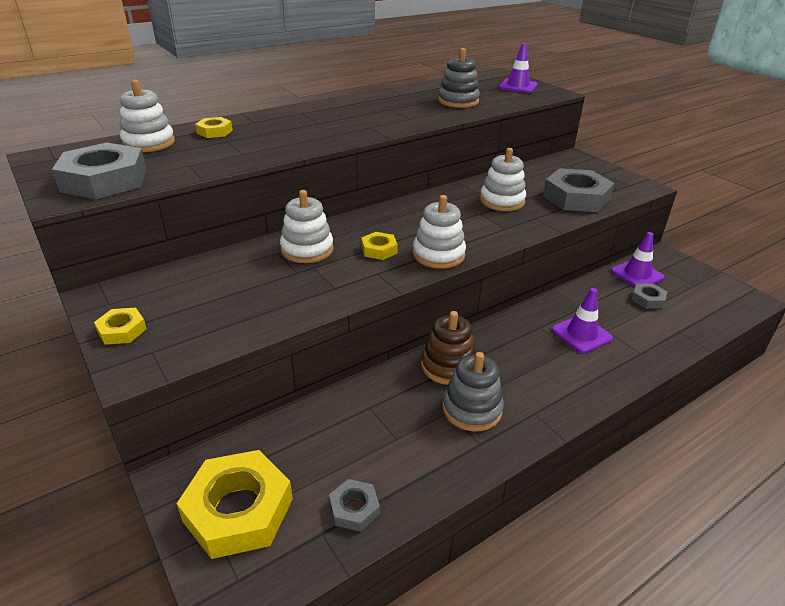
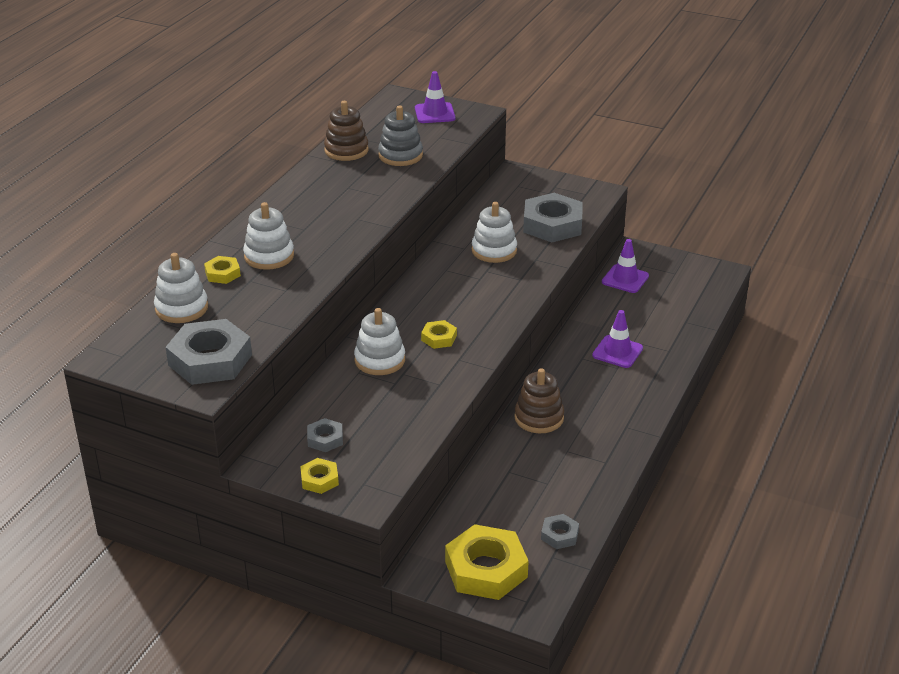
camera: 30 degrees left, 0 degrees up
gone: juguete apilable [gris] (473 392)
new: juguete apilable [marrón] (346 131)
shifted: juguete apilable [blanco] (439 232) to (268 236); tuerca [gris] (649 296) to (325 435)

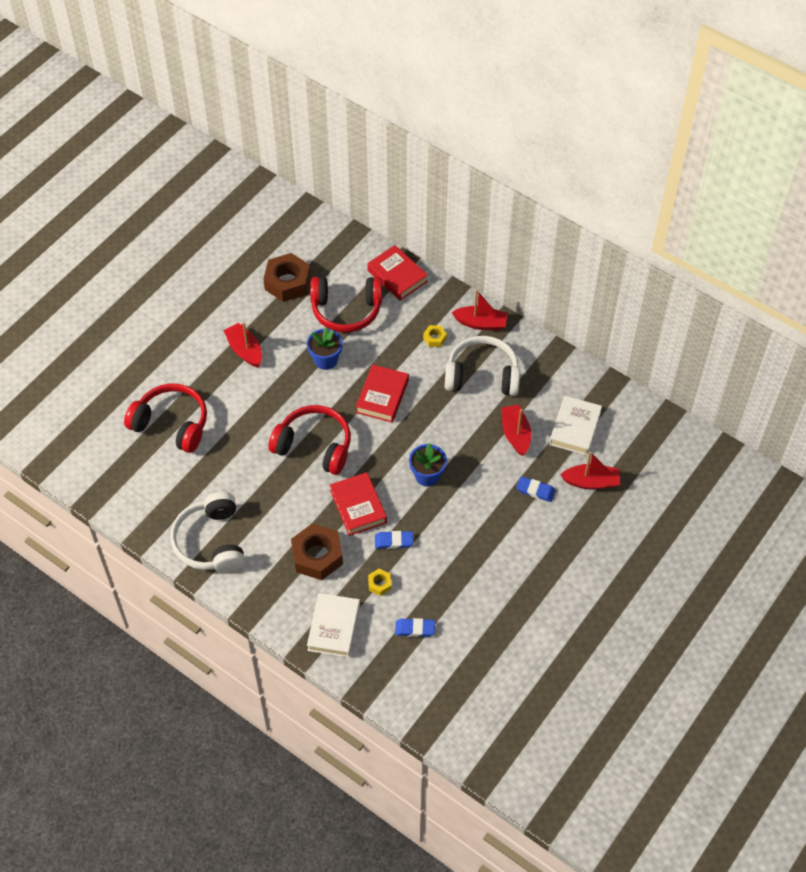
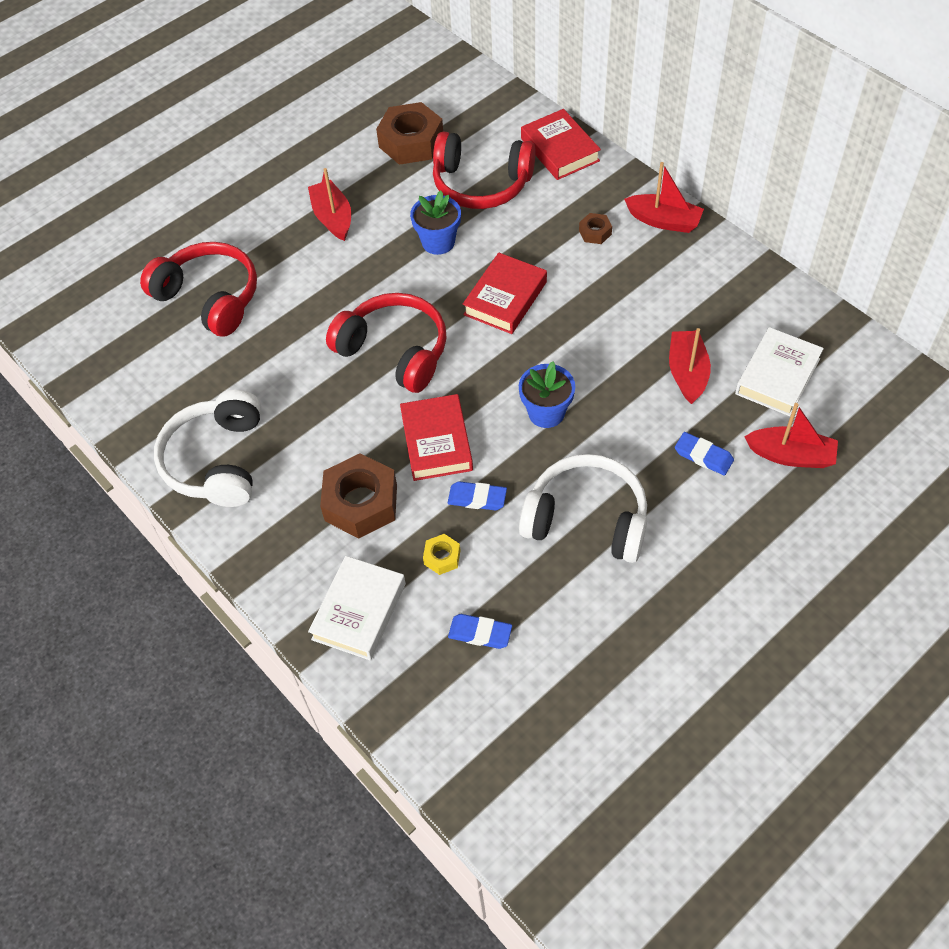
camera: 15 degrees right, 0 degrees up
shifted: auriculares [blanco] (482 366) to (583 508)
repainted: tuerca [amarillo] (435 336) to tuerca [marrón] (595 228)

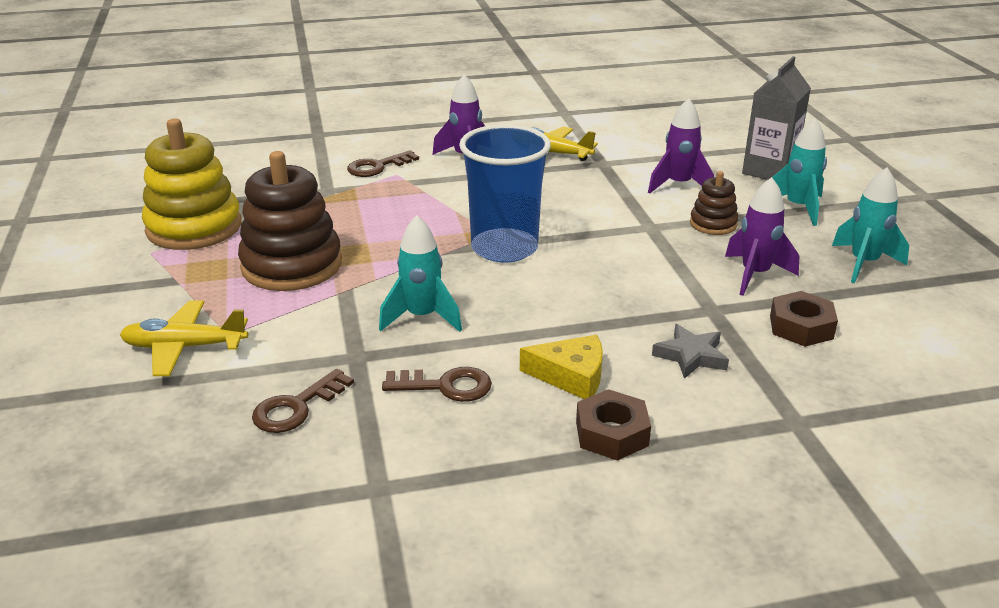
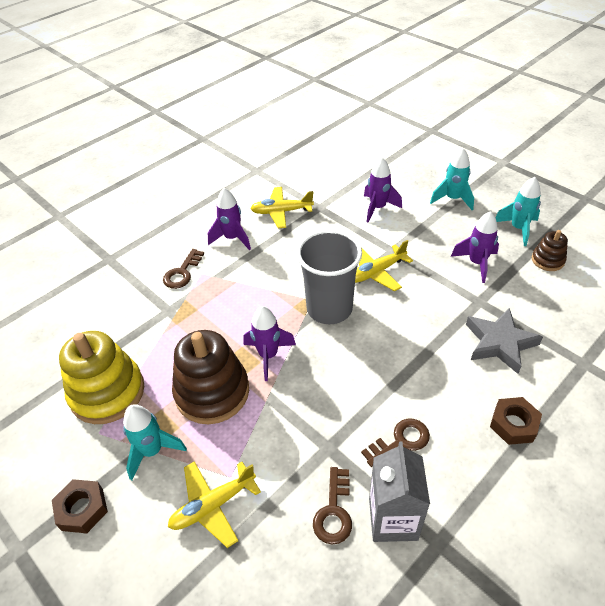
camera: 30 degrees left, 15 degrees up
gone: queso [amarillo] (561 367)
new: cohete [morado] (269 343); avión [amarillo] (384 265)
shifted: cohete [turquesa] (420 274) to (155 442); juguete apilable [marrón] (714 203) to (550 250); cartón de leche [gris] (776 118) to (399 492); tuerca [marrón] (804 319) to (80 506)
repainted: vaso [azul] (505 193) to vaso [gris] (329 277)
scaled: estrella [gris] (690 351) = (504 341) x1.58

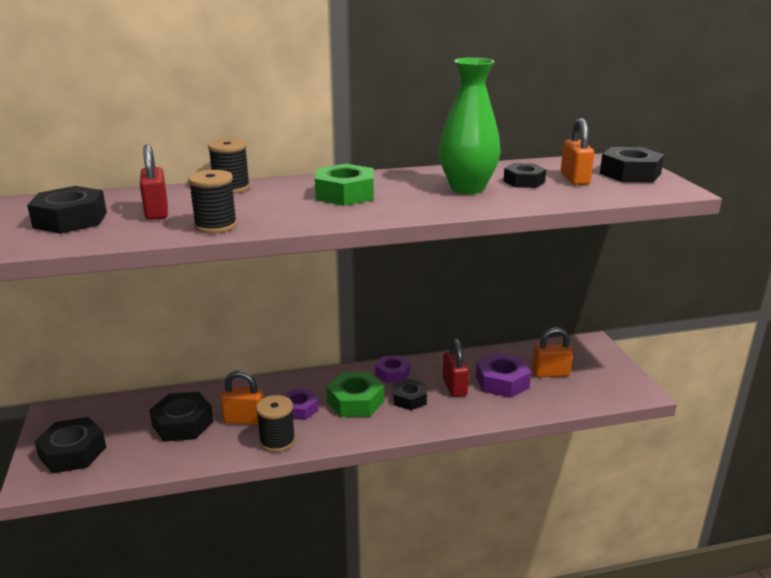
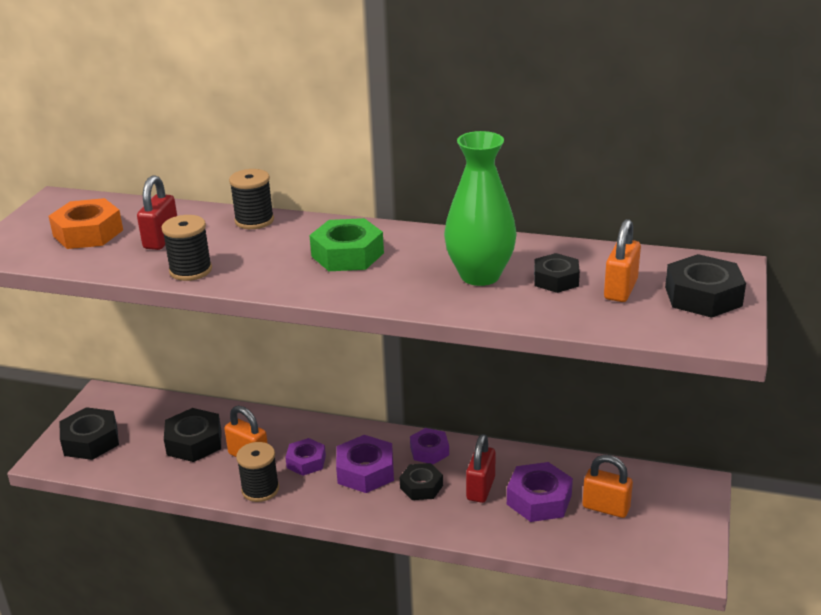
camera: 30 degrees right, 5 degrees up
repainted: tuerca [negro] (67 210) to tuerca [naranja] (85 223); tuerca [verde] (355 394) to tuerca [morado] (365 464)

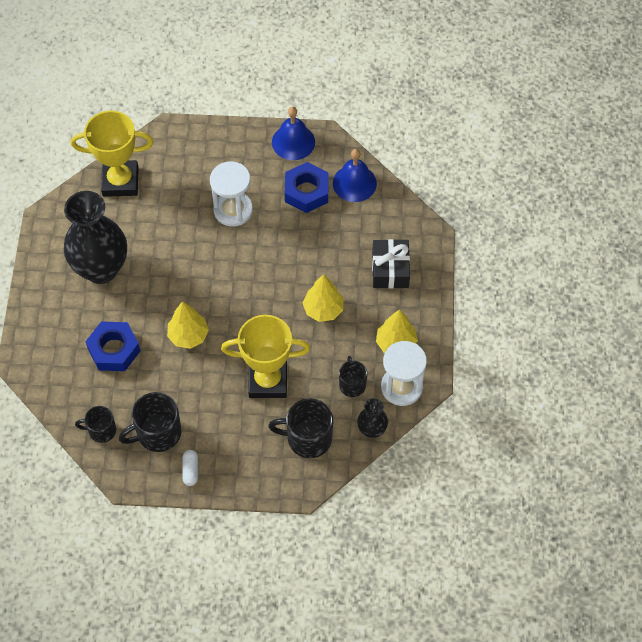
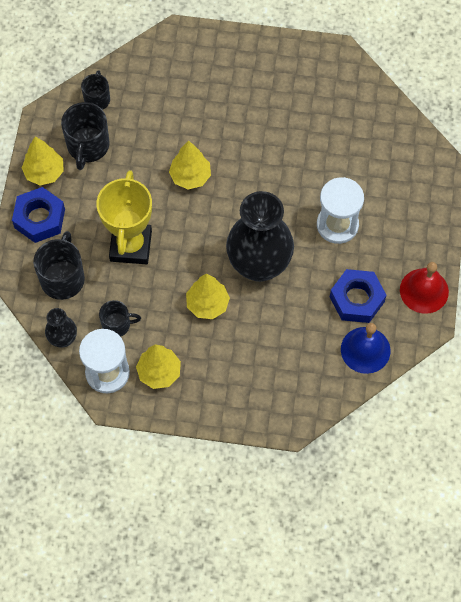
camera: 95 degrees right, 5 degrees up
gone: trofeo [amarillo] (112 154); regalo [negro] (391 263)
shifted: florero [negro] (95 237) to (260 236); tuerca [azul] (112 346) to (38 215)
swapped: cápsula [blanco] (190 468) to árbol [amarillo] (43 161)
repainted: campana [azul] (293 133) to campana [rojo] (424 288)
rotated: taza [negro] (150 422) = (85 136) 150 degrees counterclockwise

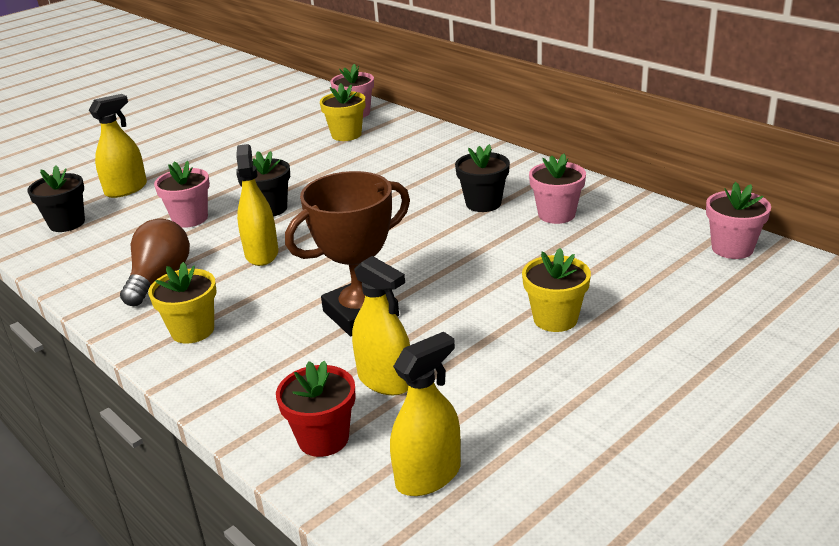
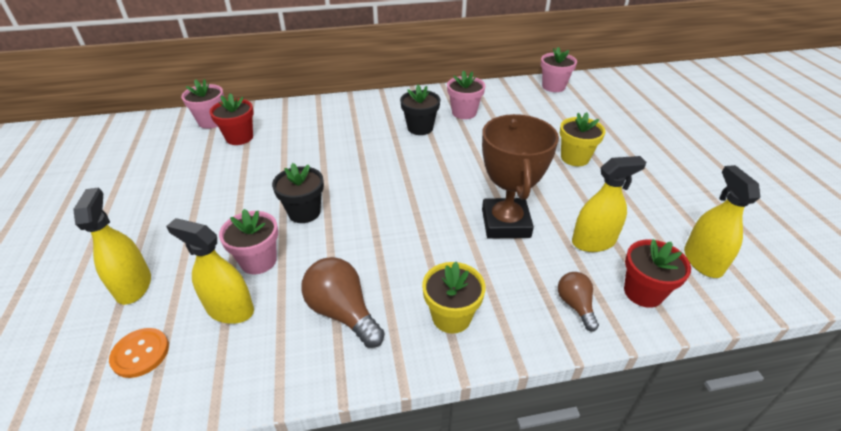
camera: 60 degrees left, 10 degrees up
new: bombilla [marrón] (578 302)
shifted: pulverizador [amarillo] (257 205) to (210 271)
swapped: maceta [negro] (56 199) to botón [naranja] (139 353)
repainted: maceta [amarillo] (342 112) to maceta [rojo] (232 119)

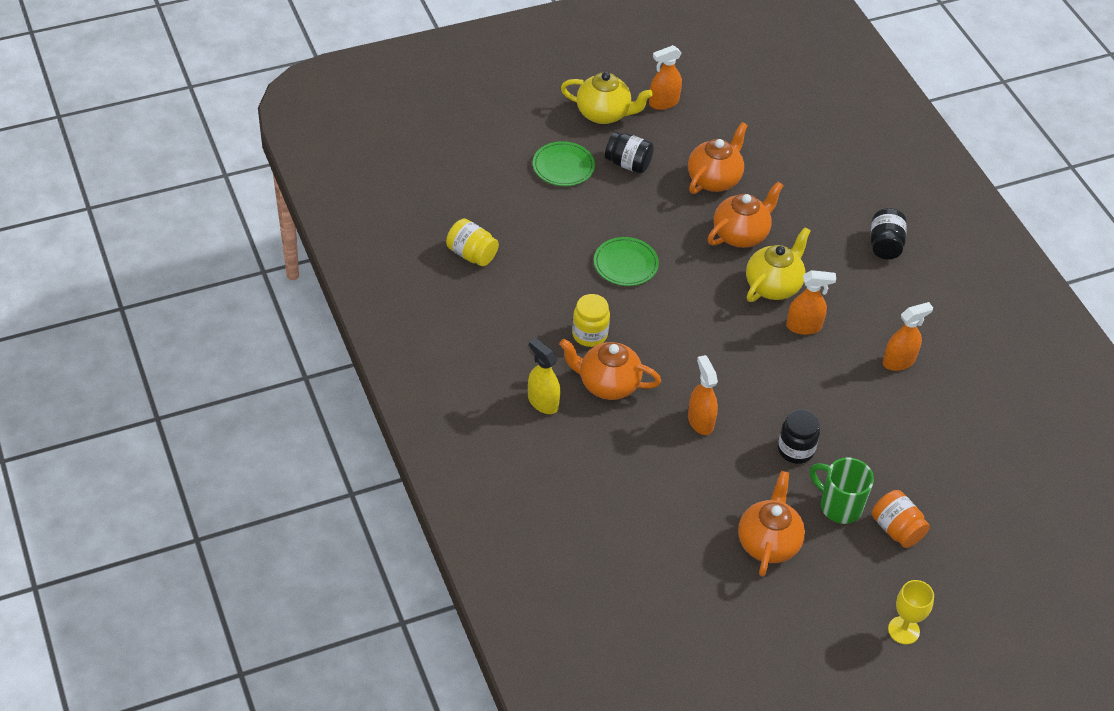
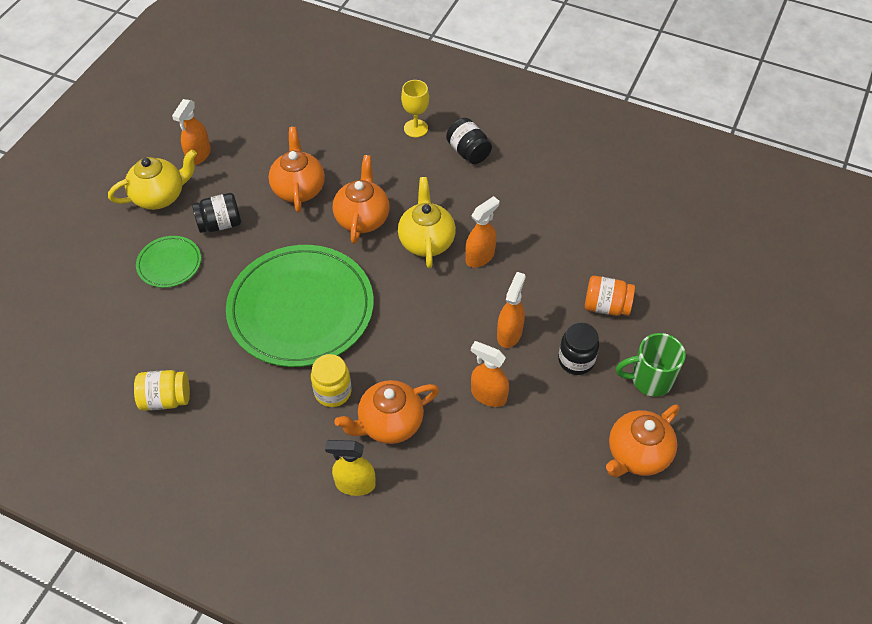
camera: 40 degrees left, 5 degrees up
shifted: tarro [naranja] (901 519) to (610 296); pulverizador [naranja] (908 336) to (511 310); copa [amarillo] (911 612) to (415 108)
rotated: tetera [naranja] (771 524) = (643 440) 105 degrees counterclockwise
scaled: plato [verde] (626 261) = (300 306) x2.20

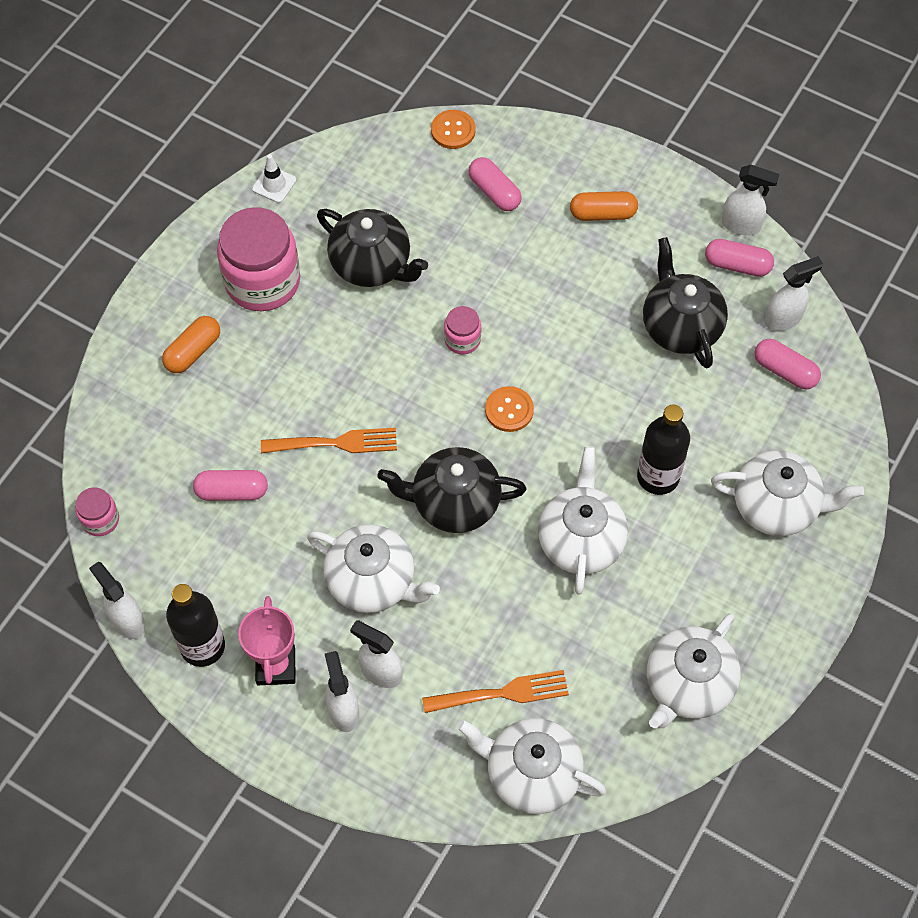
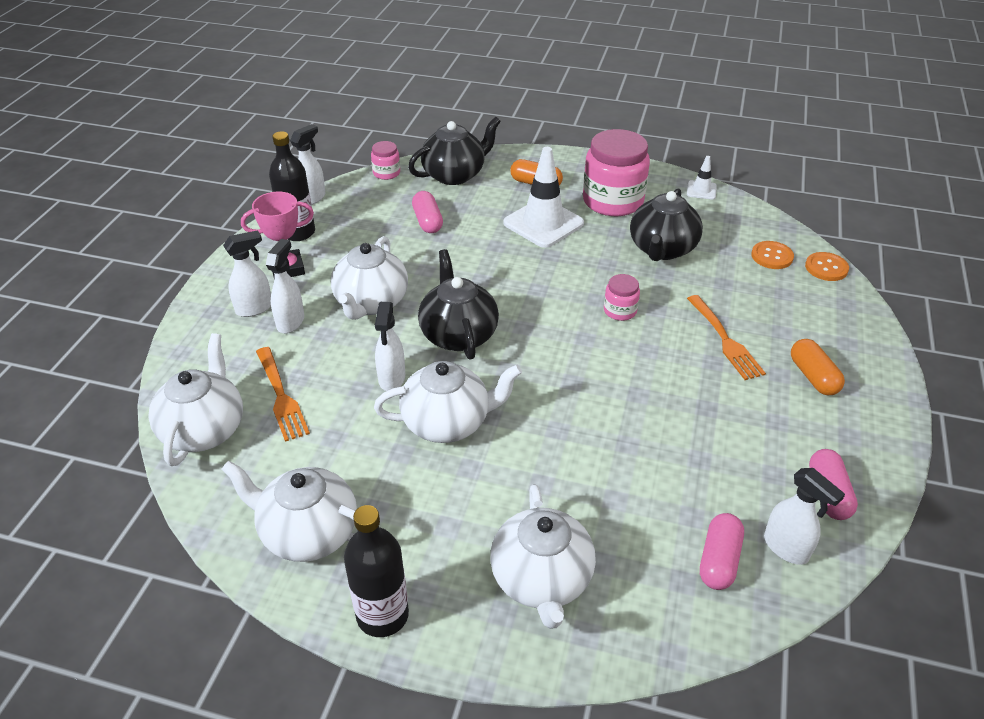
camera: 75 degrees right, 20 degrees down
gone: cápsula [rosa] (495 184)
new: cono de tráfico [blanco] (543 197)
shifted: tenedor [naranja] (329 440) to (726 337); botón [naranja] (509 409) to (772 255); botella [negro] (663 449) to (376 571); tetera [negro] (685 302) to (454 151); pulverizador [blanco] (750 200) to (390 346)

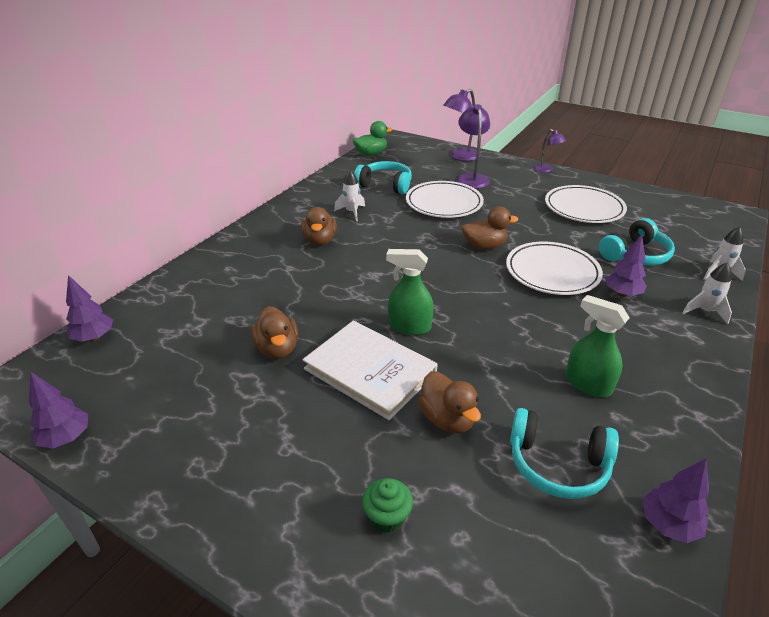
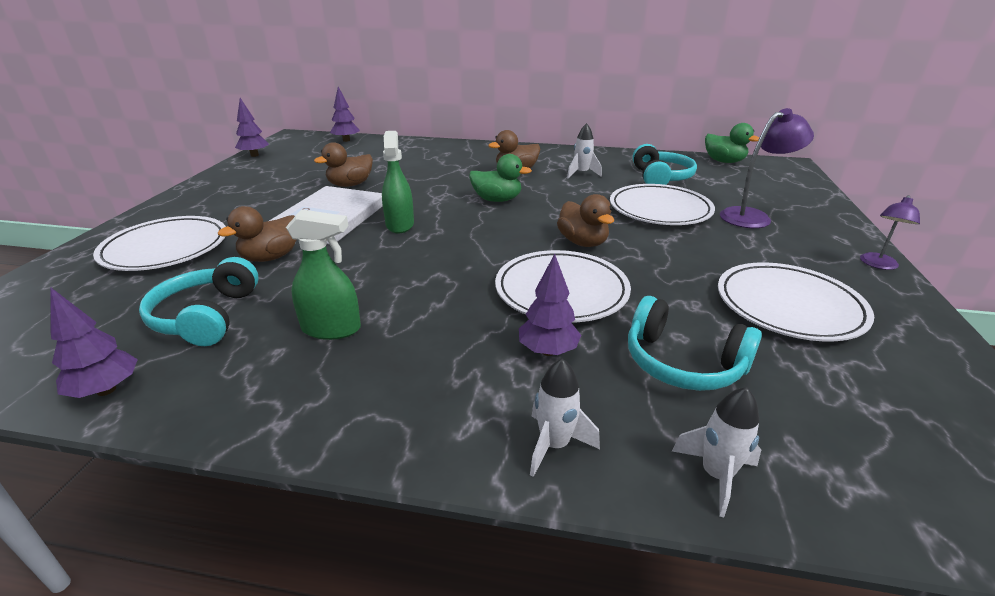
camera: 70 degrees right, 5 degrees down
gone: lámpara [morado] (462 125)
new: pato [verde] (500 178)
swapped: magdalena [verde] (387 505) to plato [blanco] (159 243)
rotated: pulverizador [verde] (598 346) = (323 274) 75 degrees clockwise

